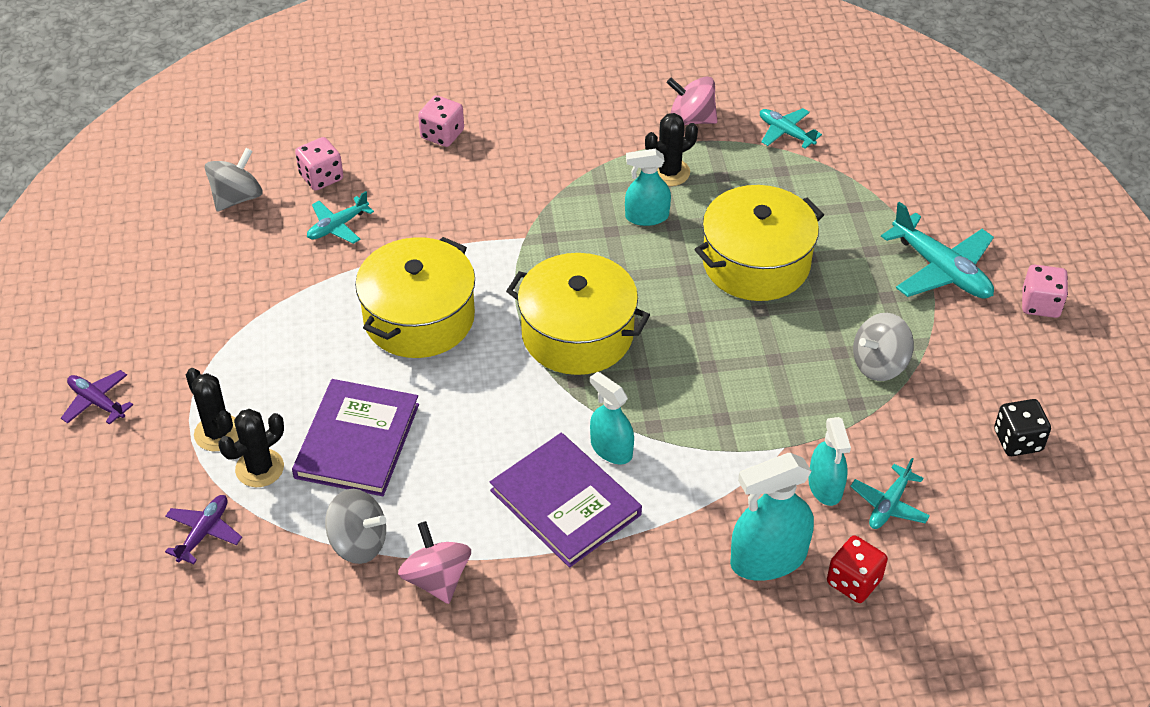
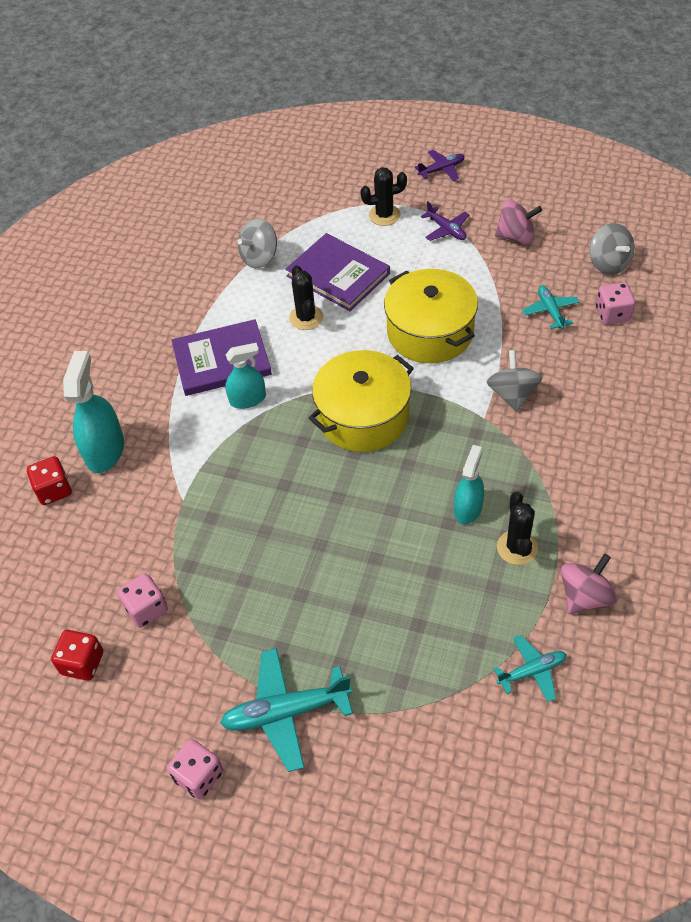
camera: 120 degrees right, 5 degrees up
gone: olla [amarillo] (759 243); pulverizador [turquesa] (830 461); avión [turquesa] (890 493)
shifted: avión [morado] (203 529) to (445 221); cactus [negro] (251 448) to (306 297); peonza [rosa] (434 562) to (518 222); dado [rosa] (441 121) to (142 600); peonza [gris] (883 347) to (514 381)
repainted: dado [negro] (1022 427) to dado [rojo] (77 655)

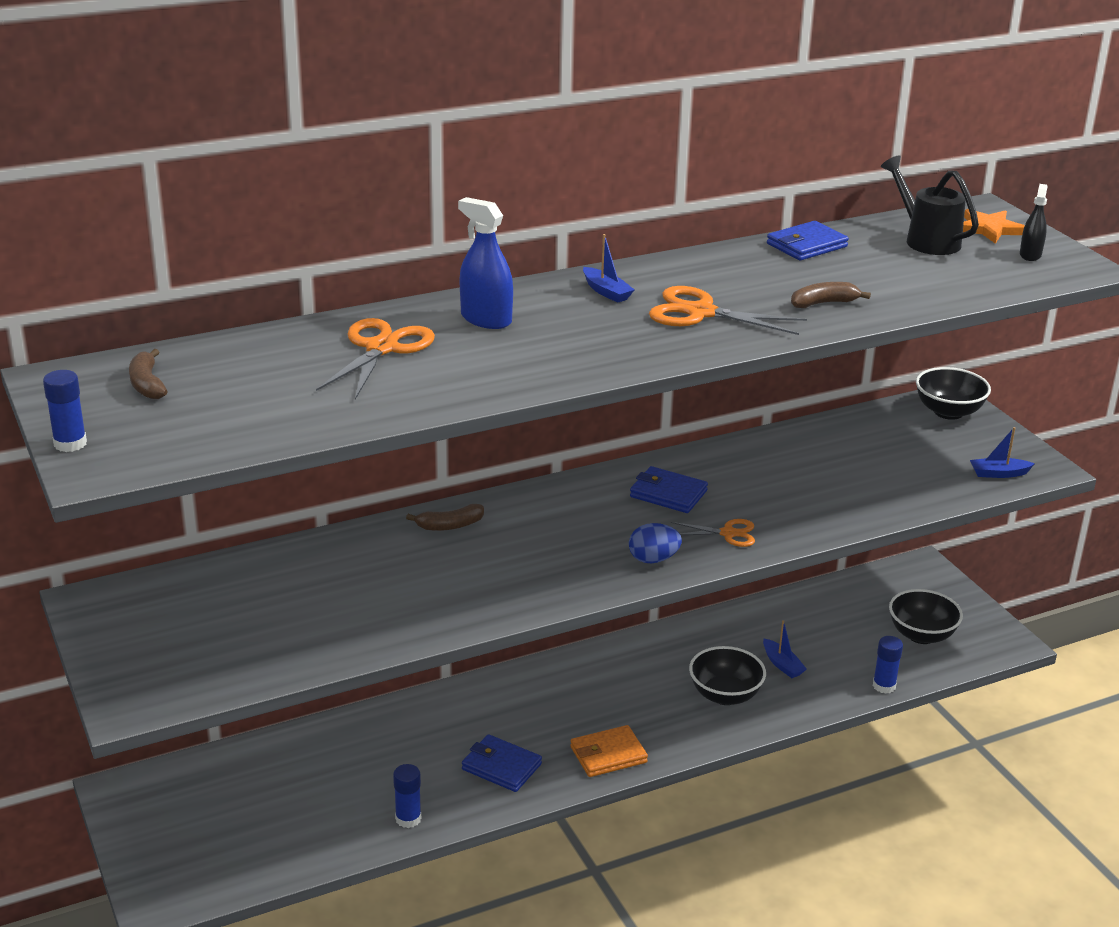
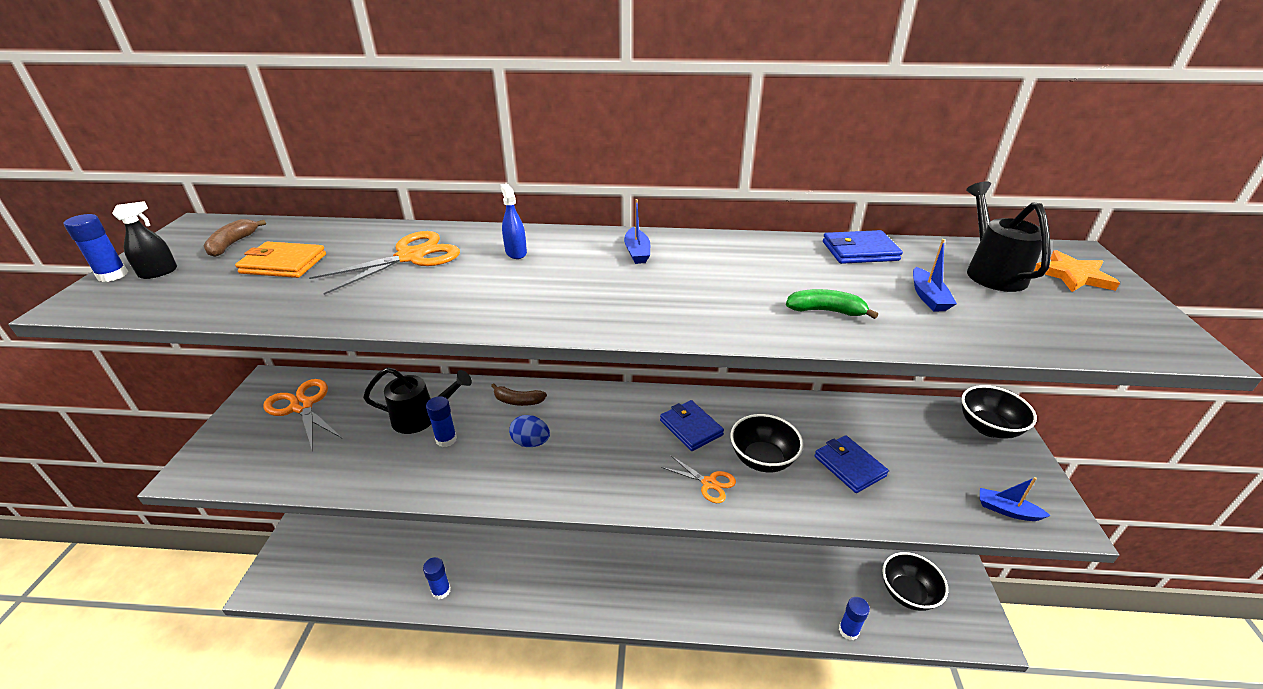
camera: 30 degrees right, 5 degrees up
new: regadera [negro] (417 400); barra de pegamento [azul] (441 421)
shifted: cartera [azul] (502 763) to (851 464); cartera [naranja] (609 751) to (280 259); huevo [azul] (655 543) to (529 431); tijeras [naranja] (728 310) to (303 415); cuenco [negro] (727 675) to (766 443); barco [azul] (785 649) to (935 275); pulverizador [negro] (1034 222) to (144 240)
repainted: plátano [marrón] (831 295) to plátano [verde] (832 304)
scaled: pulverizador [azul] (485 263) = (513 221) x0.63

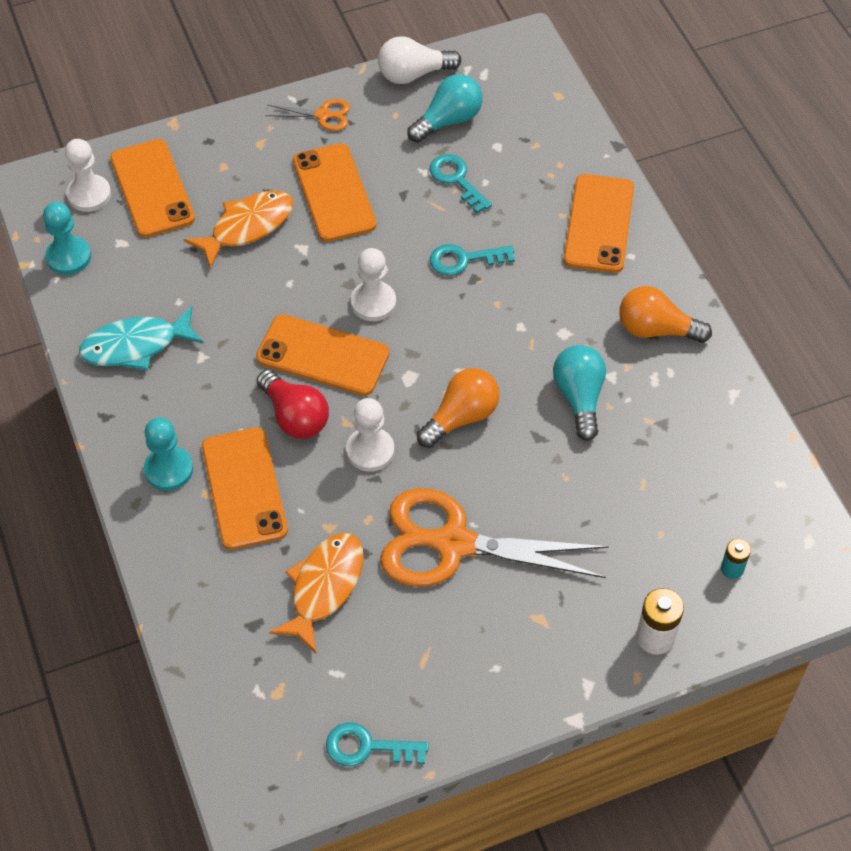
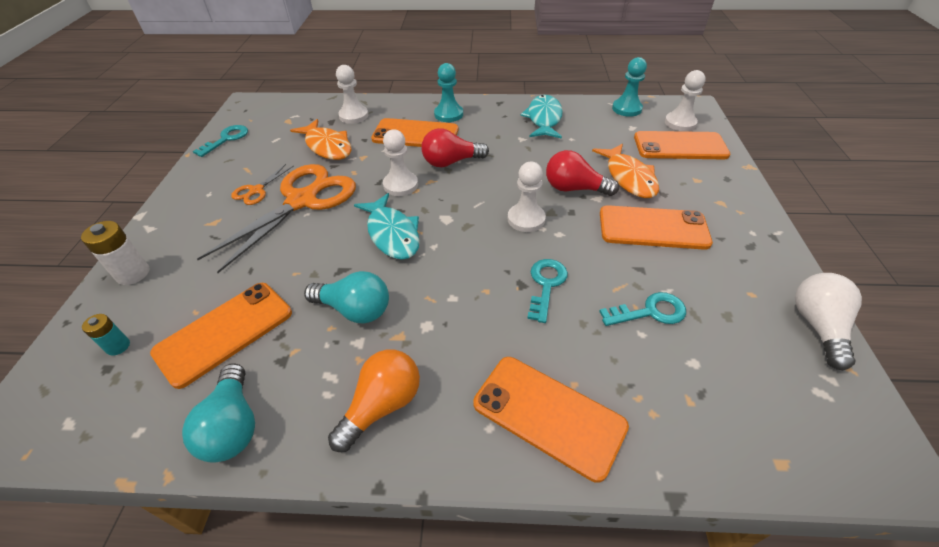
camera: 115 degrees right, 10 degrees down
new: peón [blanco] (352 94); bombilla [rojo] (582 173)
shifted: móvil [naranja] (322 355) to (221 336); tijeras [naranja] (307 115) to (262 184); bombilla [turquesa] (445 108) to (218 413)
swapped: bombilla [naranja] (458 408) to pez [turquesa] (387 226)

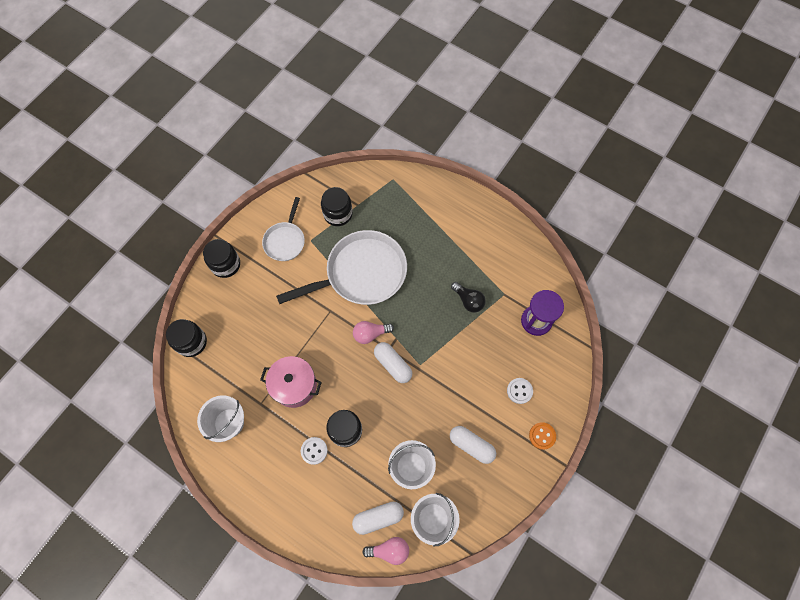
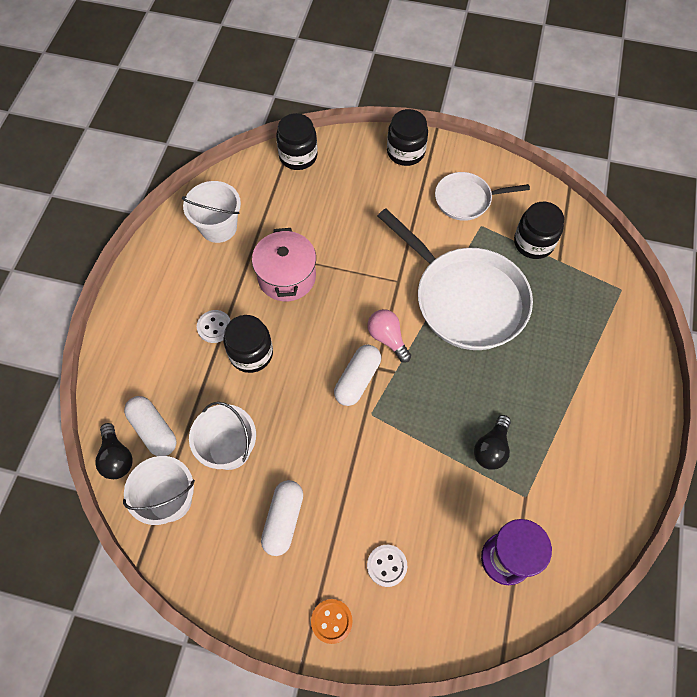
camera: 70 degrees right, 5 degrees down
repainted: bombilla [rosa] (385 551) to bombilla [negro] (114 451)

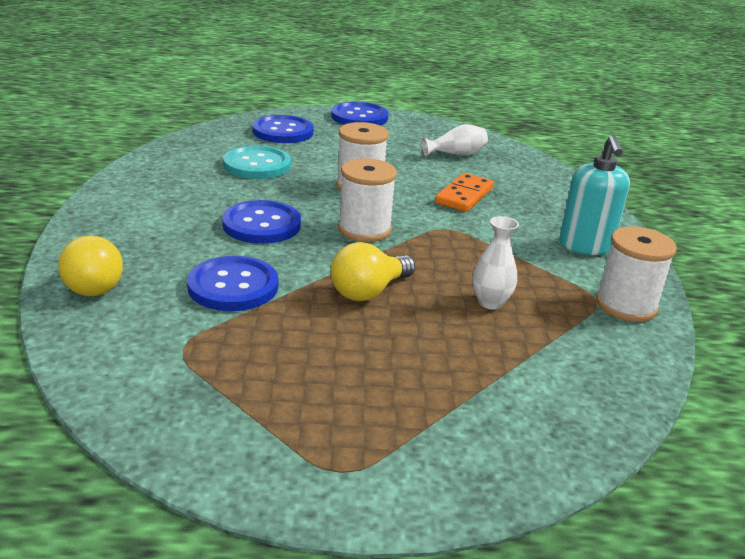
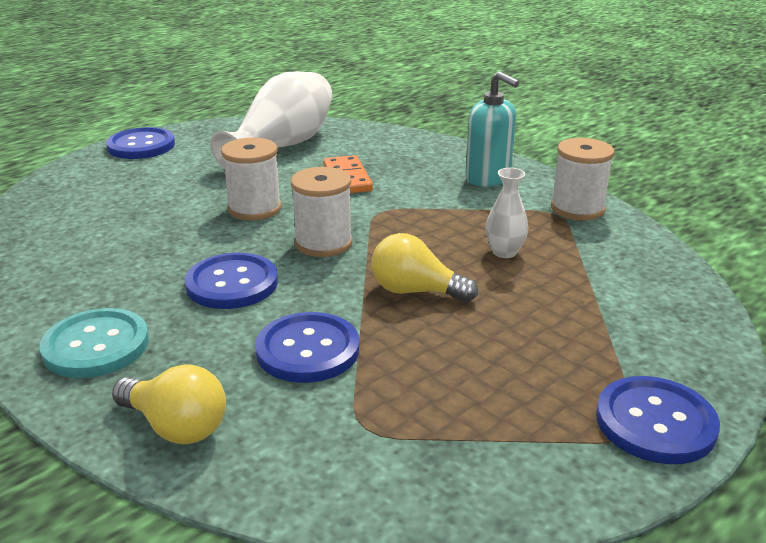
camera: 40 degrees left, 0 degrees up
shifted: botón [turquesa] (257 162) to (94 343); botón [azul] (283 129) to (658 420)
rotated: bombilla [amarillo] (373 271) = (425 267) 105 degrees clockwise
scaled: florero [blanco] (455 140) = (271 119) x2.15

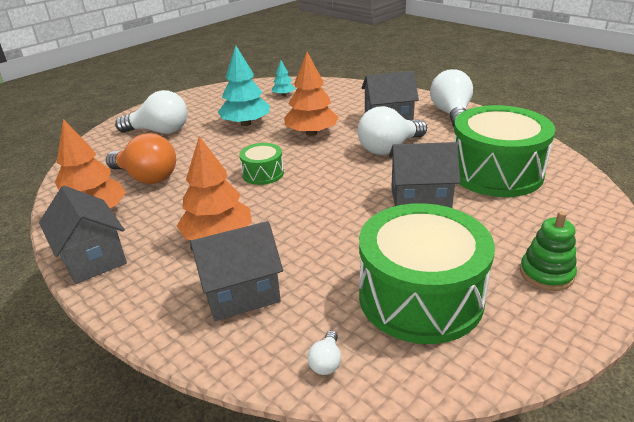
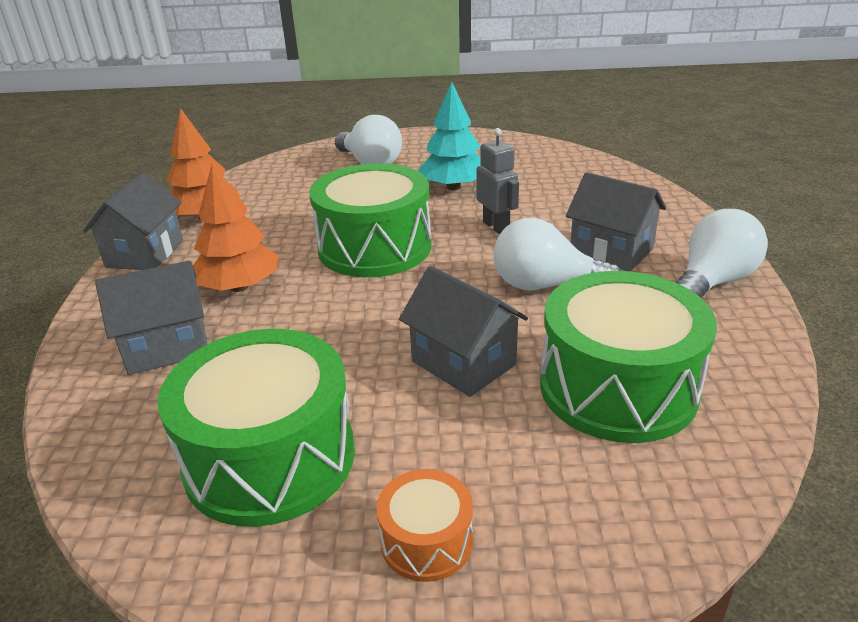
camera: 45 degrees right, 0 degrees up
gone: bombilla [naranja] (141 158); árbol [turquesa] (283 78); bombilla [blanco] (324 353)
swapped: árbol [naranja] (311 94) to robot [gris] (497 181); juguete apilable [verde] (548 251) to tambor [naranja] (425 525)
rotated: casa [gris] (236 271) = (151 318) 45 degrees counterclockwise
scaled: tambor [verde] (261 164) = (370 220) x2.10

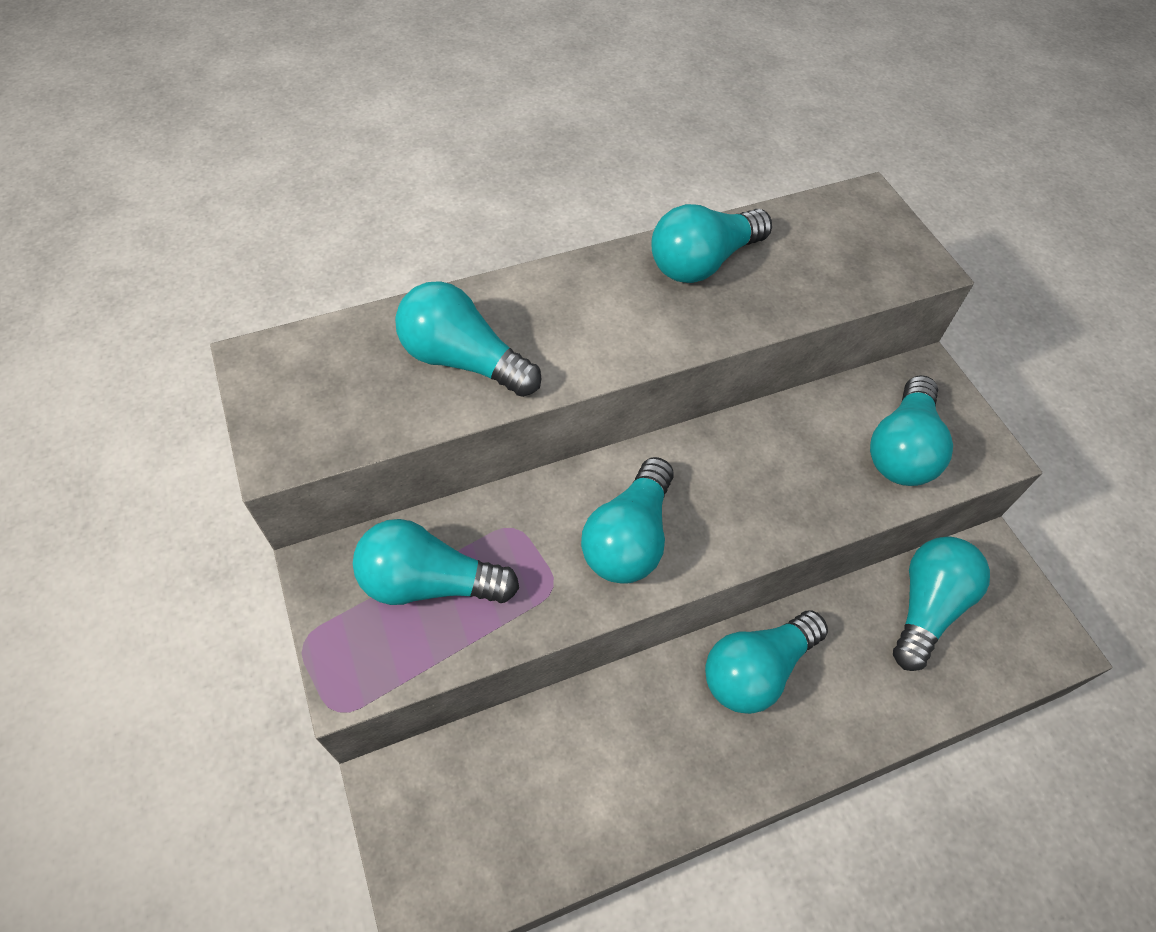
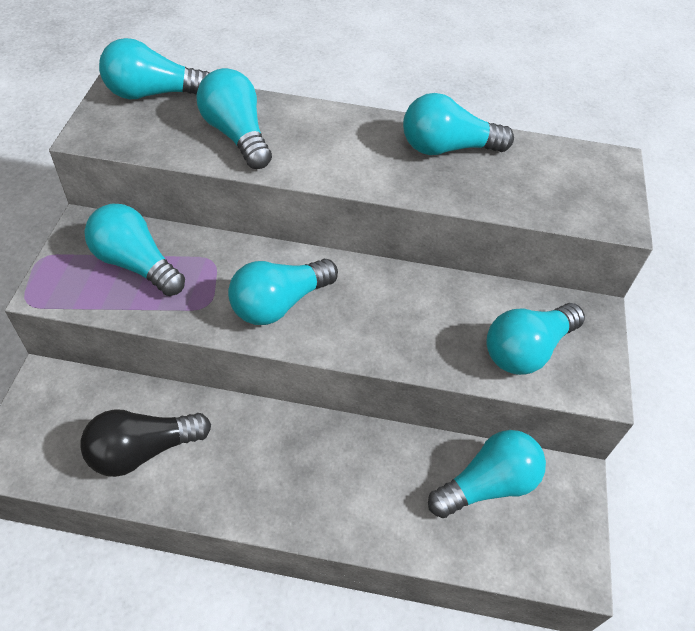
camera: 30 degrees right, 5 degrees down
new: bombilla [negro] (146 443)
shifted: bombilla [turquesa] (766 662) to (154 68)

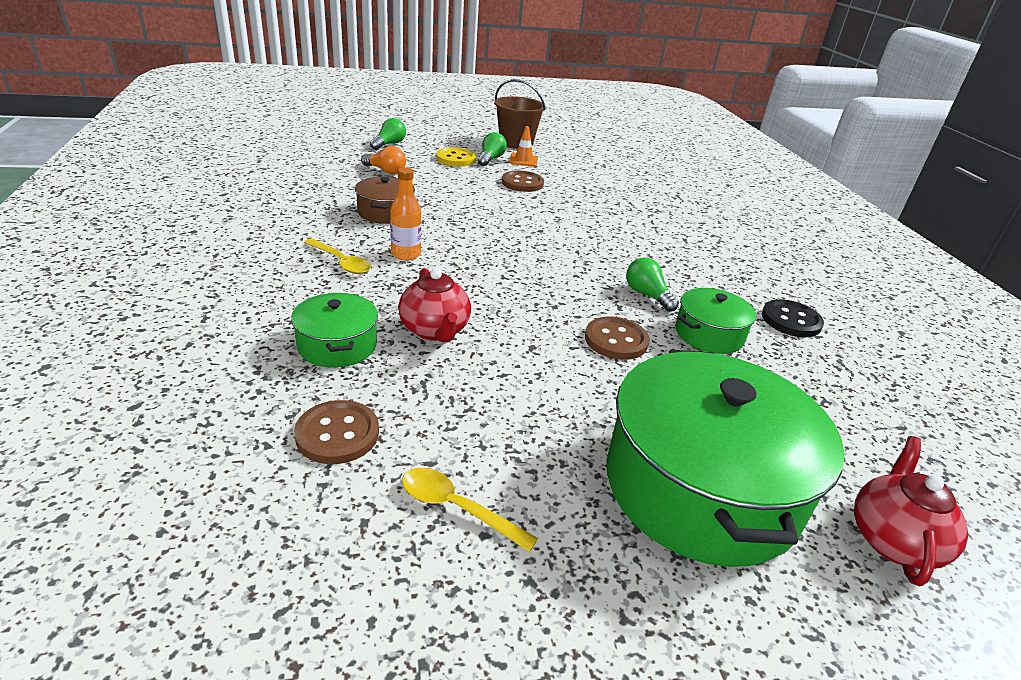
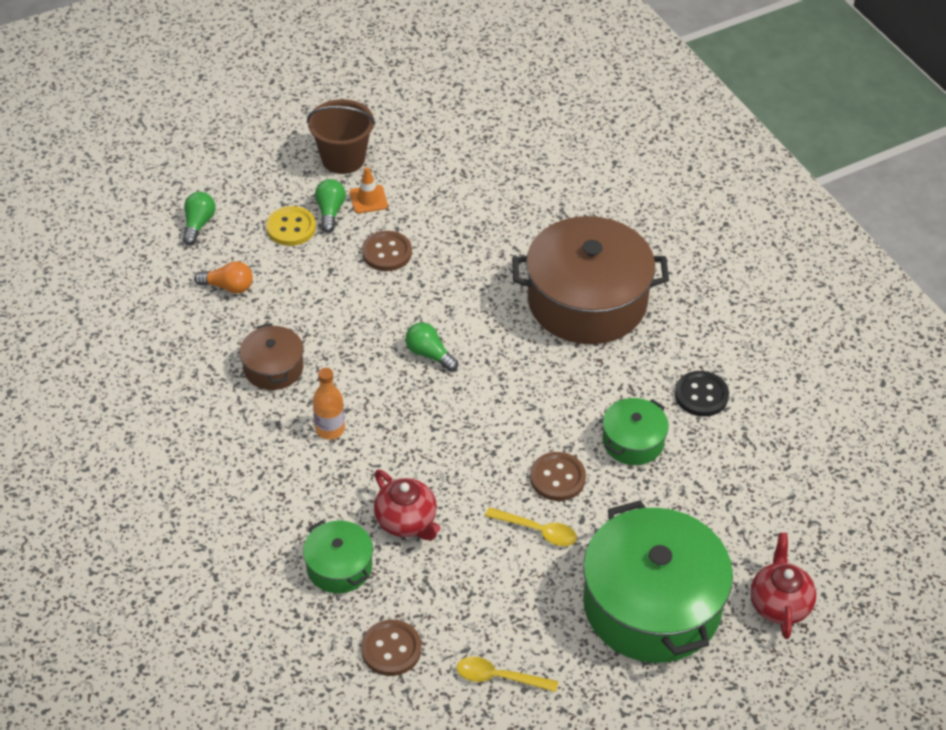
camera: 15 degrees left, 15 degrees up
new: olla [marrón] (590 280)
shifted: cuchara [amarillo] (337 256) to (531 526); bombilla [verde] (652 284) to (431 346)

